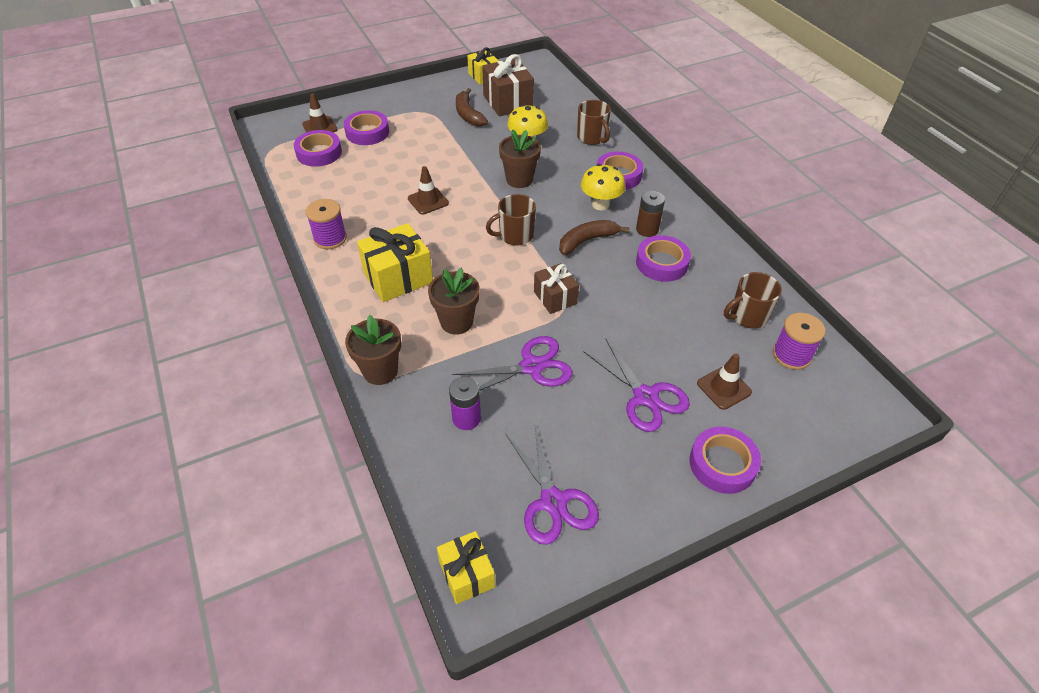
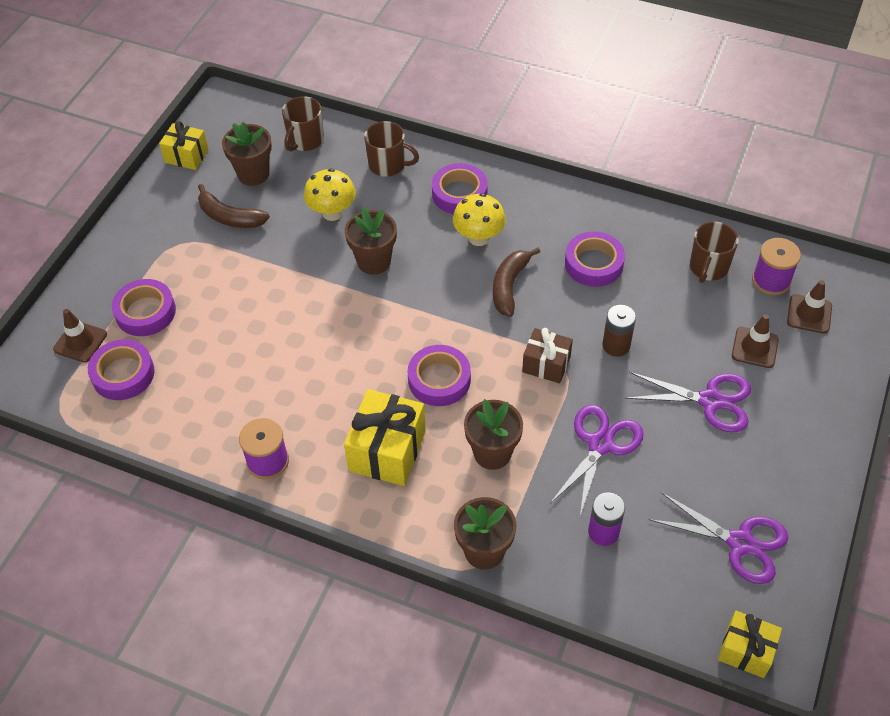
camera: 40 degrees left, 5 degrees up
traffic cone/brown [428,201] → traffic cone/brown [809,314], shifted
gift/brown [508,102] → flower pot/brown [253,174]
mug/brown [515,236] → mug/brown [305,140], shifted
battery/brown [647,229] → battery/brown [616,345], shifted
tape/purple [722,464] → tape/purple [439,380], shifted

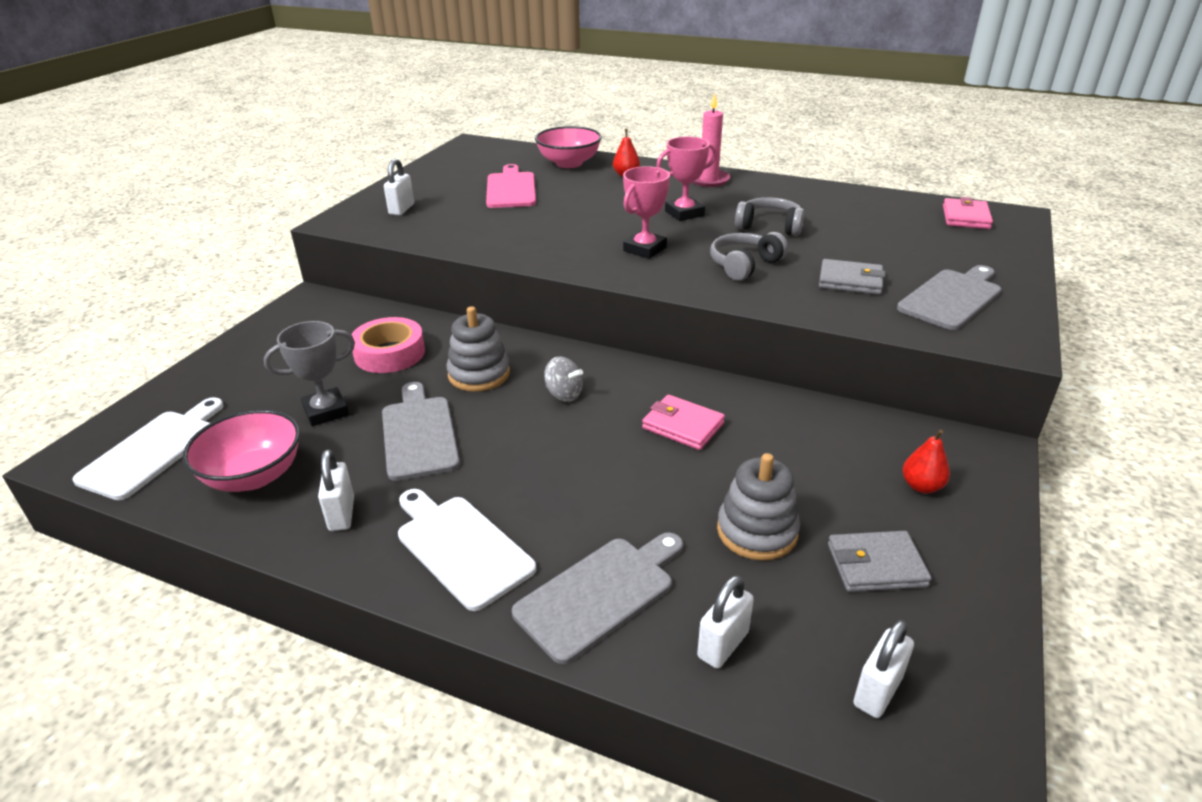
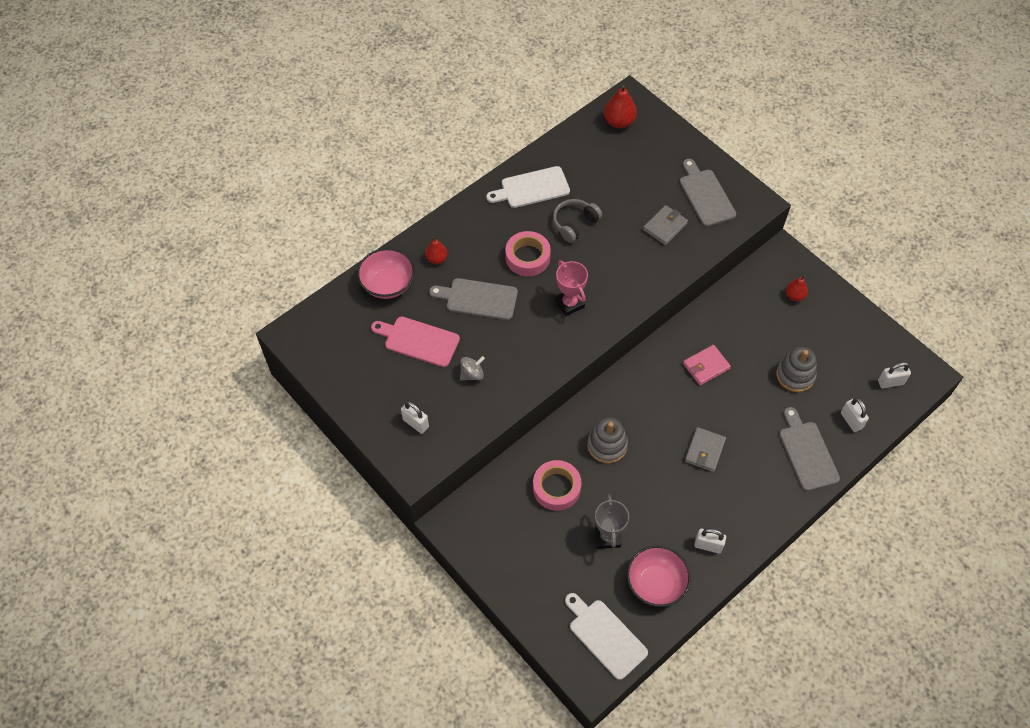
camera: 65 degrees left, 25 degrees up
cutting board/grey [419,434] → cutting board/grey [478,299], shifted
cutting board/white [461,547] → cutting board/white [532,188], shifted
spinning top/grey [564,394] → spinning top/grey [472,374], shifted
trophy/pink [684,213] → tape/pink [527,257]
candle/pink [708,180] → -
headphones/grey [744,265] → -
wallet/grey [876,565] → wallet/grey [704,451], shifted
padlock/white [877,691] → padlock/white [890,382], 75 degrees counterclockwise
wallet/pink [965,217] → pear/red [619,122]

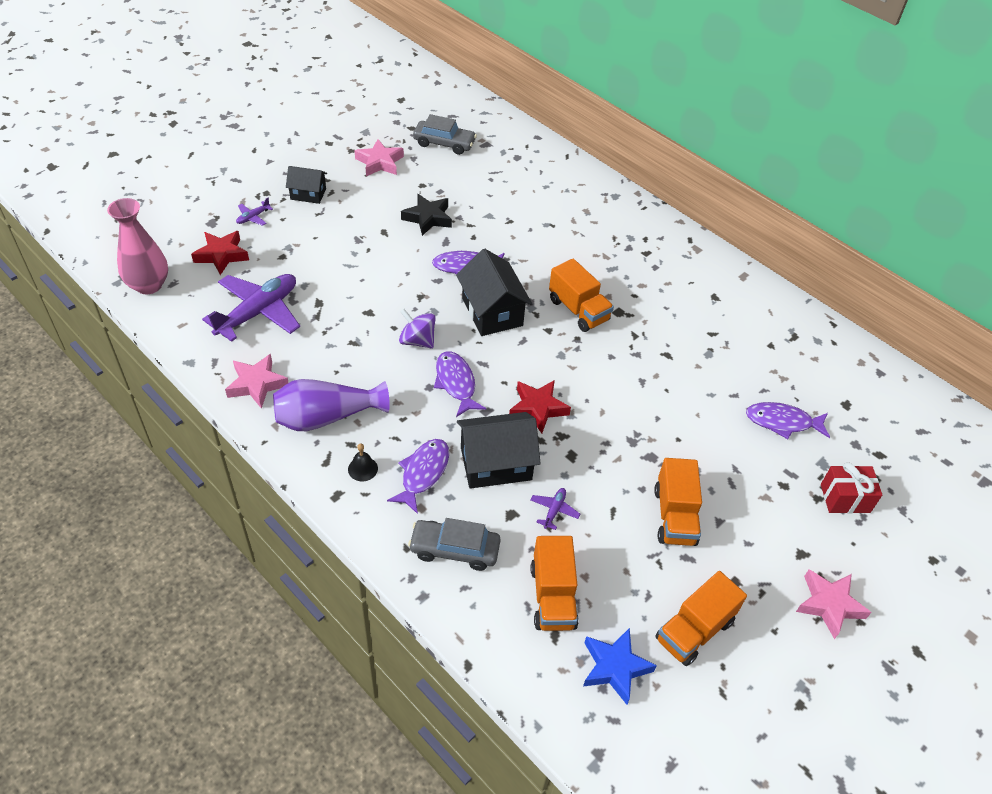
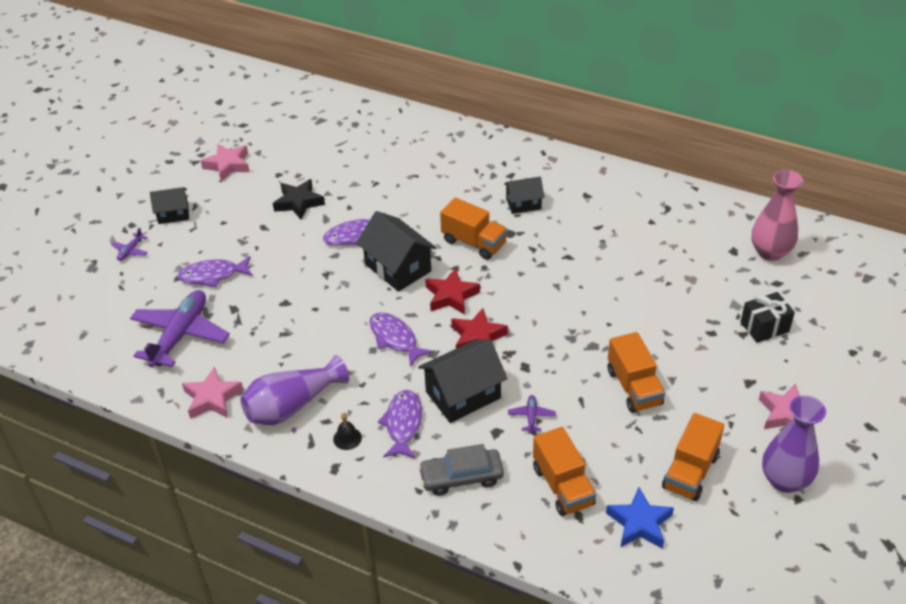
camera: 15 degrees left, 5 degrees down
vase/pink [149,285] → vase/pink [770,252], shifted
star/red [222,255] → star/red [451,296], shifted
spinning top/purple [417,341] → -
car/grey [444,143] → -
fish/purple [782,422] → fish/purple [212,275], shifted
gift/red [845,498] → gift/black [764,327]
- → house/black [523,204]
- → vase/purple [785,480]

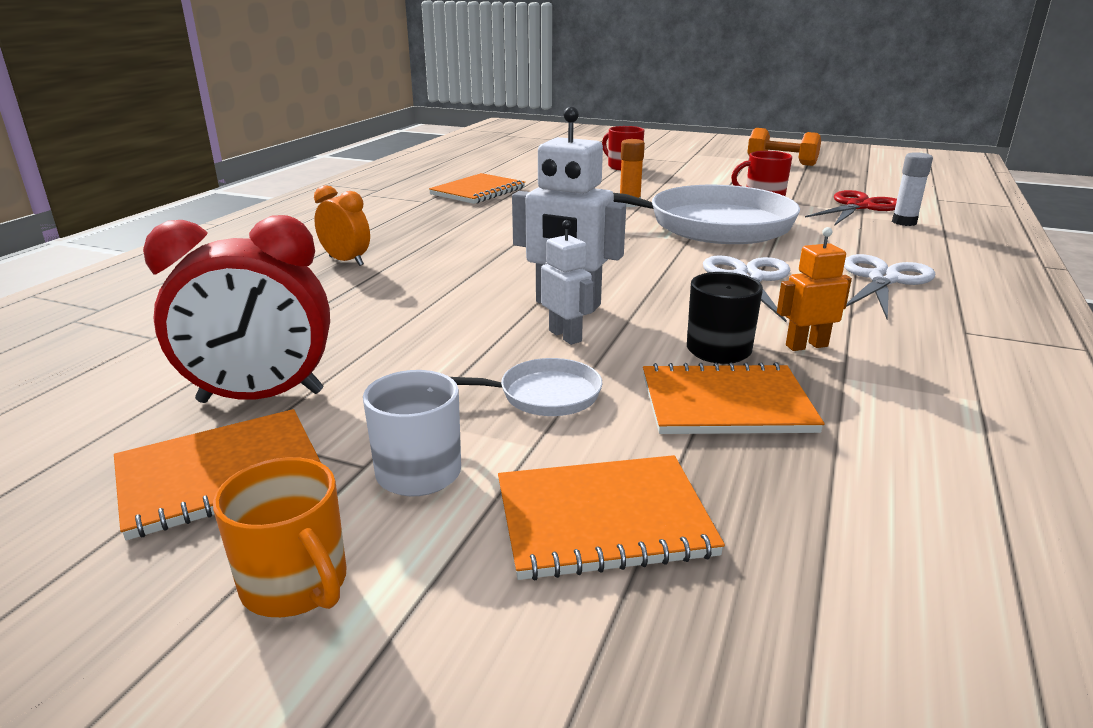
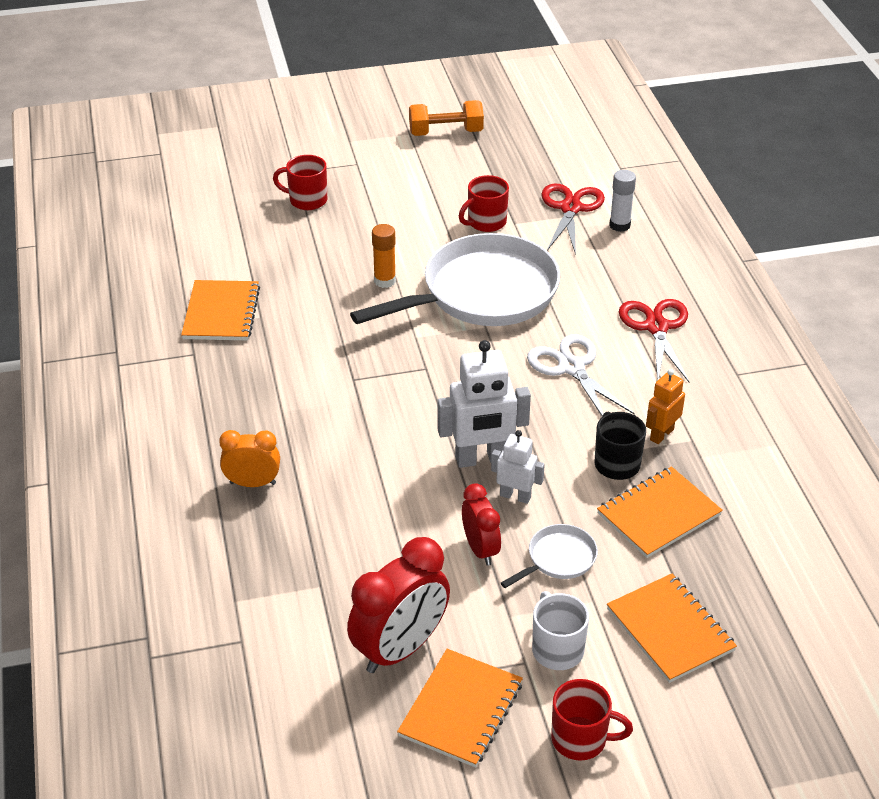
camera: 35 degrees left, 15 degrees up
mug/orange [296,585] → mug/red [580,739]
notebook/orange [603,520] → notebook/orange [670,629], 75 degrees counterclockwise
scissors/white [883,279] → scissors/red [656,327]
- → clock/red [480,549]

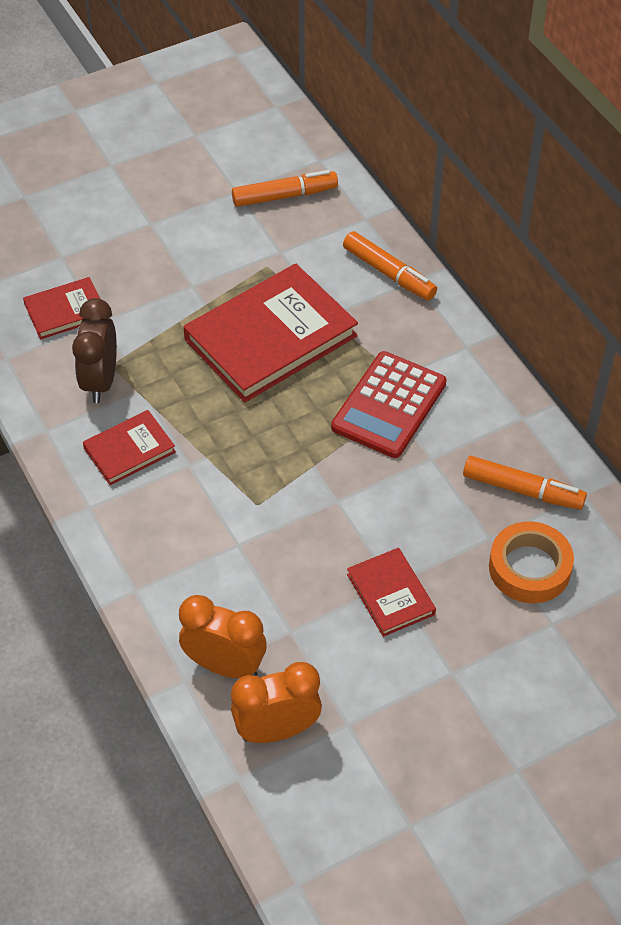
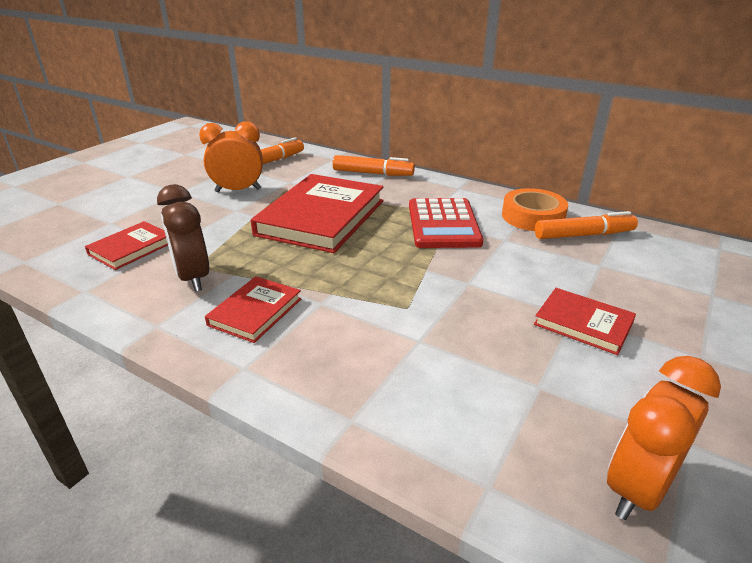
camera: 30 degrees left, 20 degrees down
clock/orange [225,665] → clock/orange [238,190], shifted
tape/orange [529,568] → tape/orange [533,216], shifted

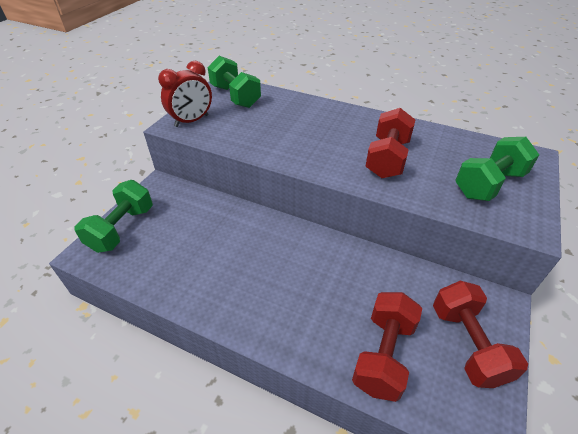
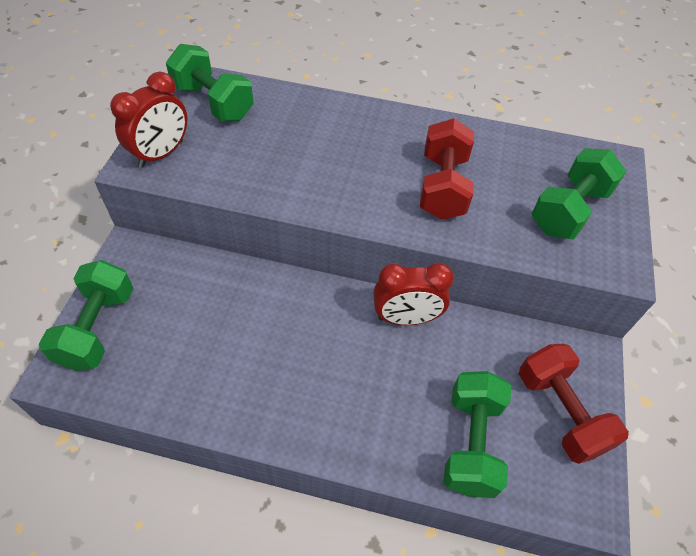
camera: 15 degrees left, 10 degrees up
dumbbell/red [383,354] → dumbbell/green [471,442]
- → clock/red [406,318]

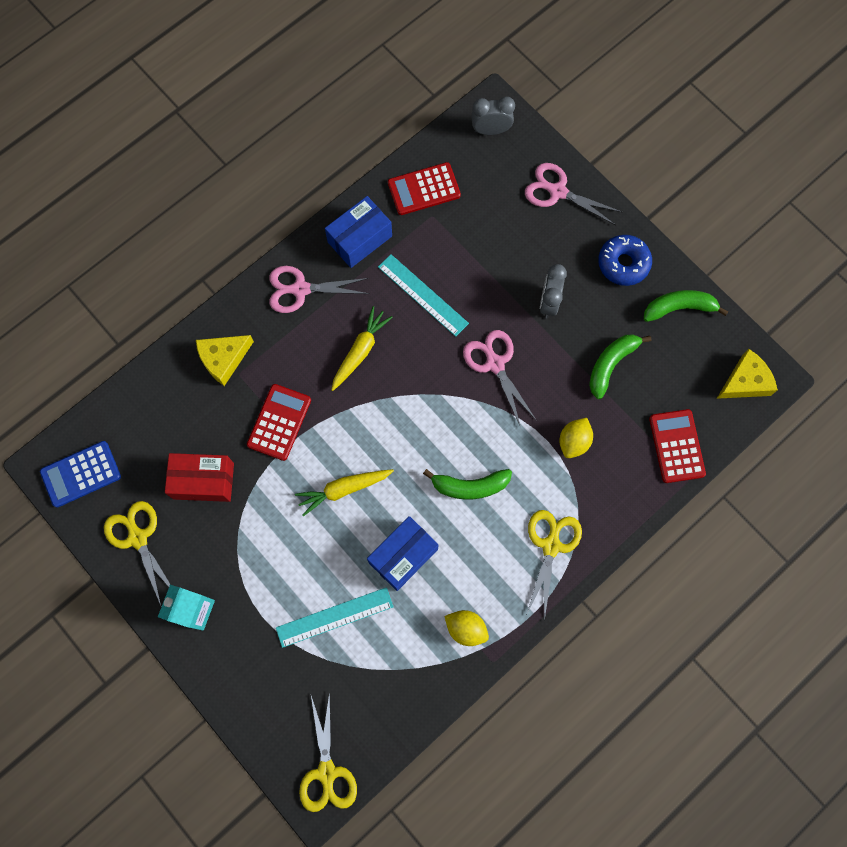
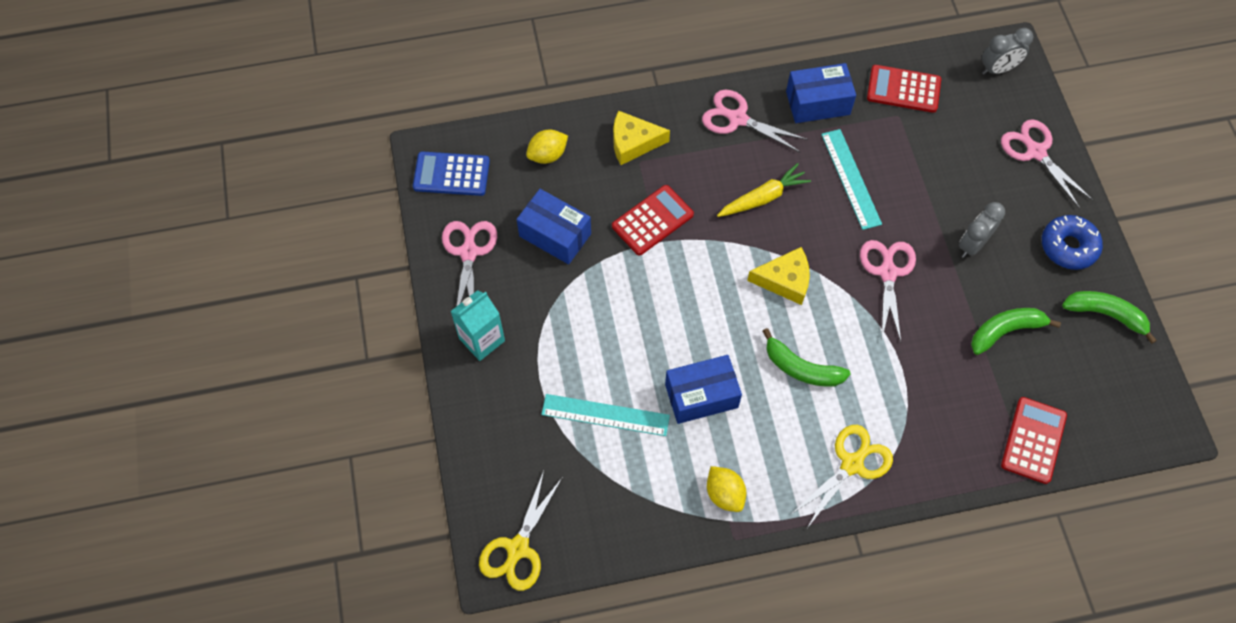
camera: 30 degrees right, 10 degrees down
scissors/yellow [137,537] → scissors/pink [468,252]
box/red [203,481] → box/blue [555,235]
carrot/yellow [343,489] → -
clock/grey [490,130] → clock/grey [998,69], 135 degrees clockwise
lemon/yellow [574,441] → lemon/yellow [547,155], shifted
cheese/yellow [745,381] → cheese/yellow [785,280], shifted

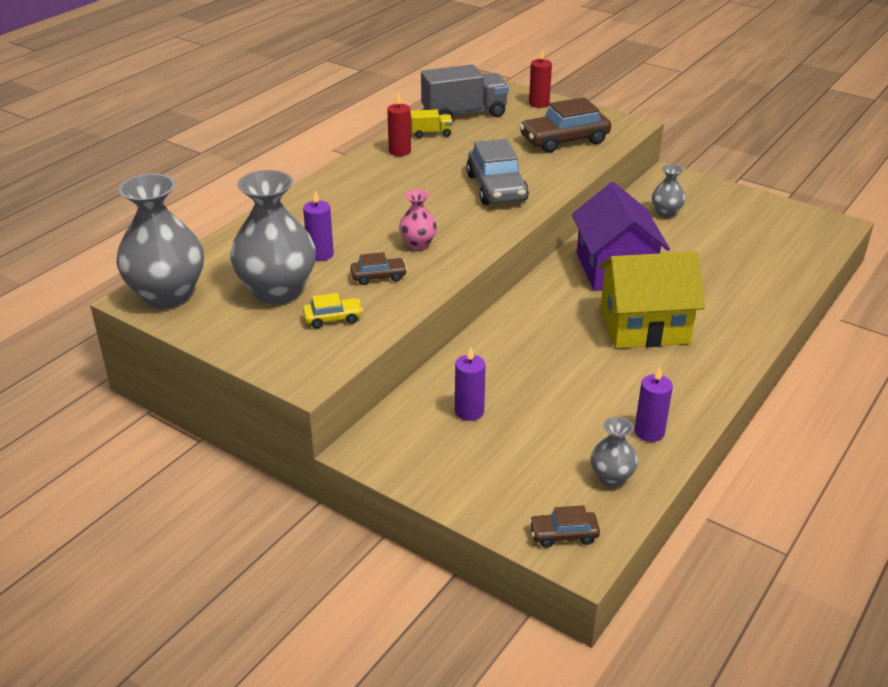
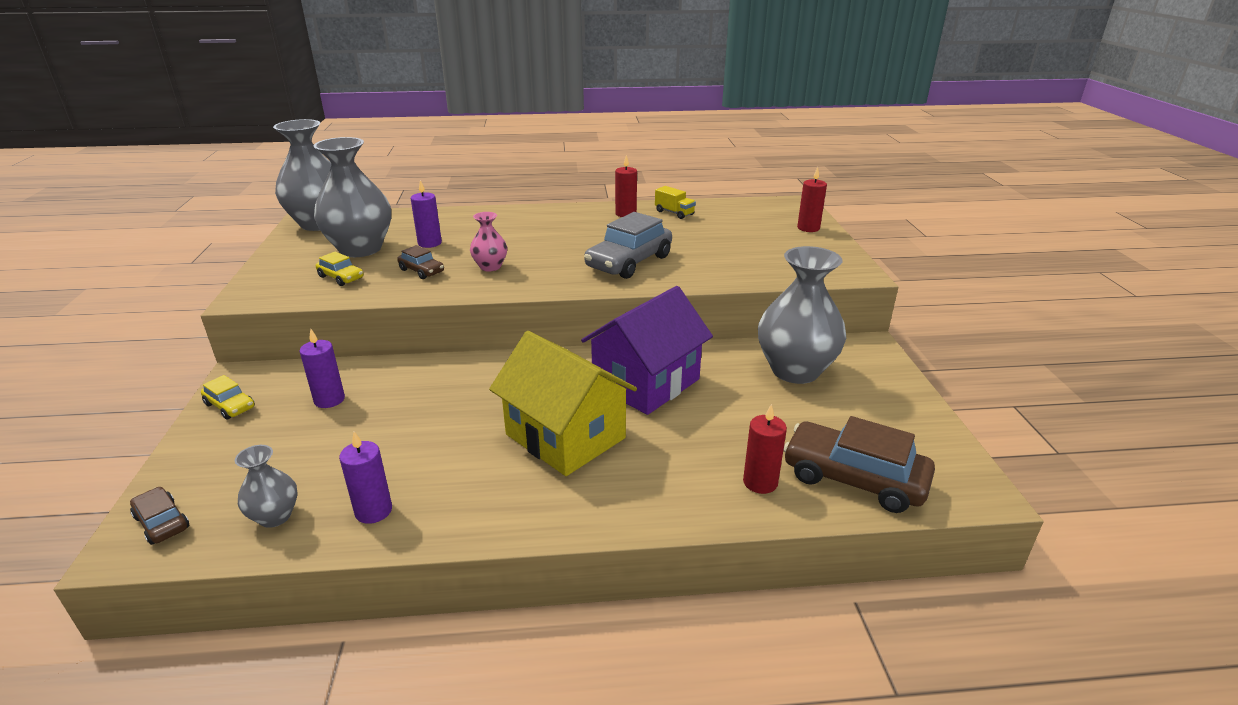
camera: 50 degrees right, 5 degrees down
truck/grey [464,114] → -
car/brown [564,140] → car/brown [854,478], shifted
vase/grey [666,213] → vase/grey [795,370], x2.05
- → car/yellow [230,406]
- → candle/red [760,482]

